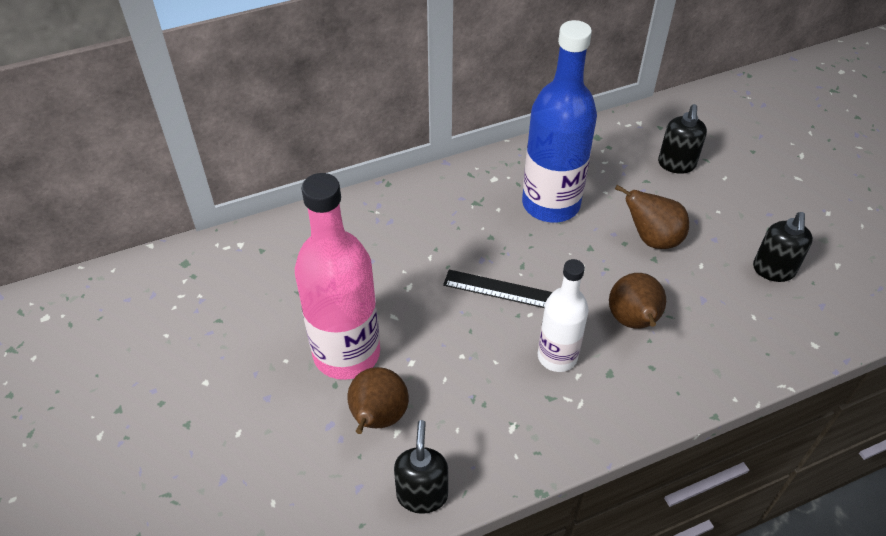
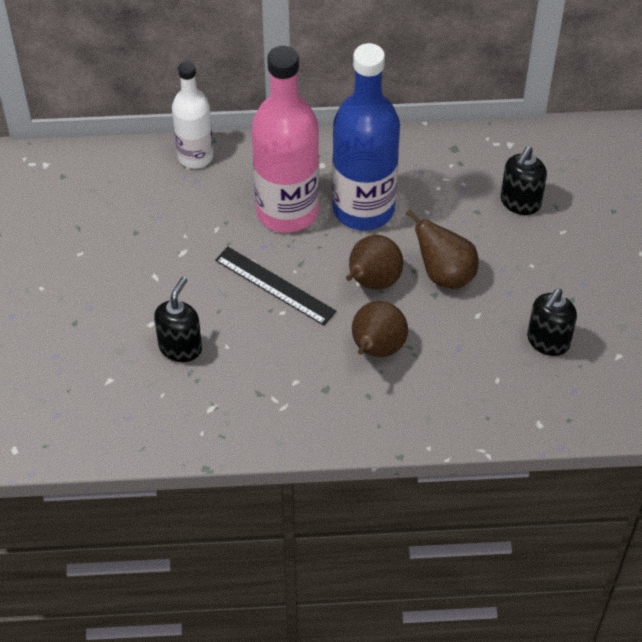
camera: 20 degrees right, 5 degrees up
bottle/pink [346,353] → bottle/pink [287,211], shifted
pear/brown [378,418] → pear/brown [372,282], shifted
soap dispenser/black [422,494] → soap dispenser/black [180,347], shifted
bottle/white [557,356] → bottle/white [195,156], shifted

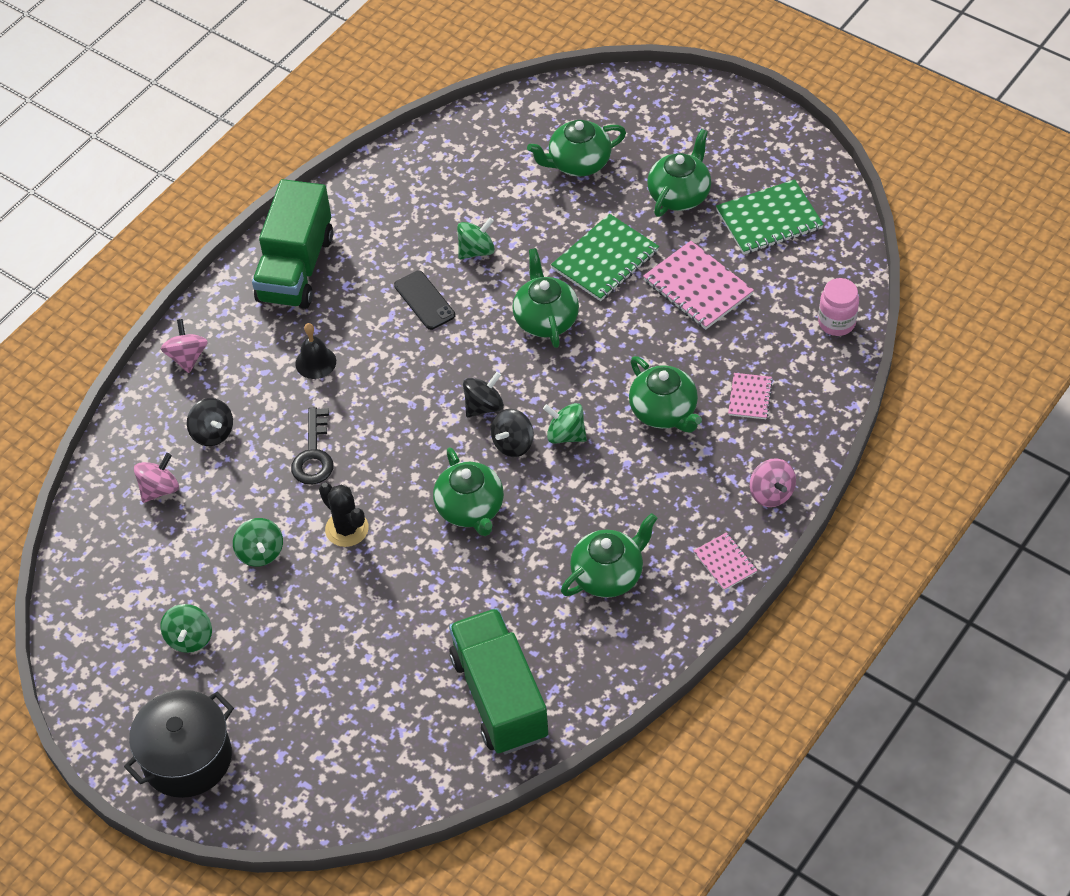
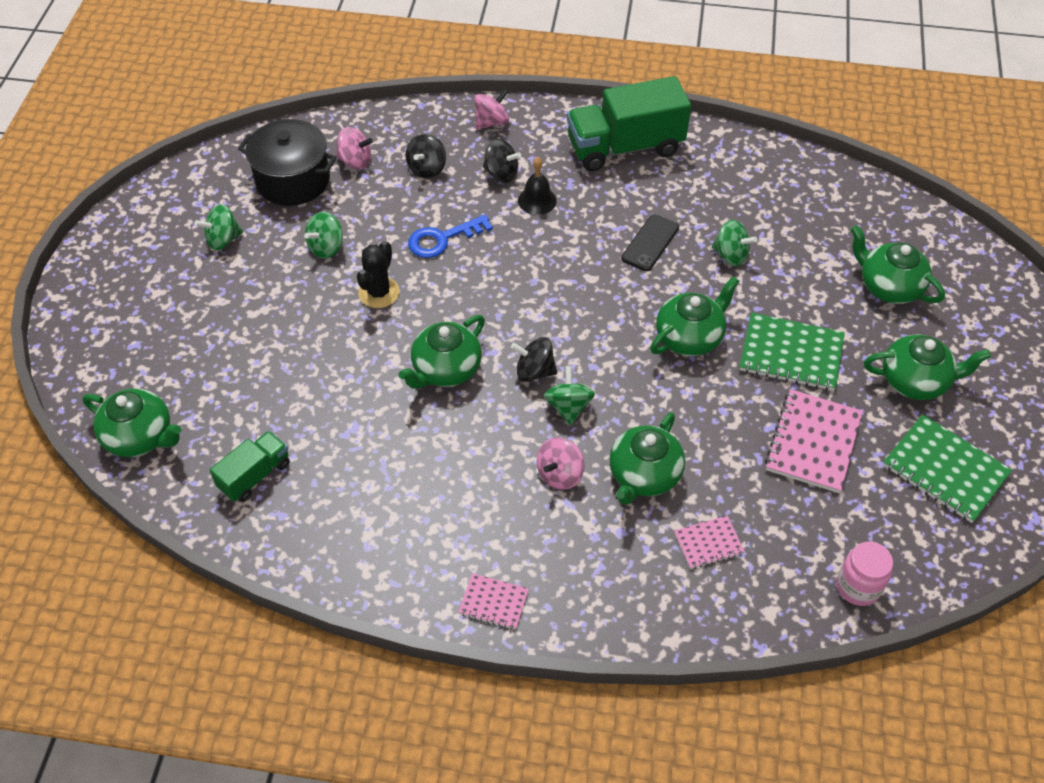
camera: 60 degrees right, 0 degrees up
pot/black [187,758] → pot/black [293,180], shifted
key/black [313,454] → key/blue [442,239]
truck/green [499,697] → truck/green [255,475], x0.53
spinning top/black [484,406] → spinning top/black [501,173], shifted
teapot/green [608,575] → teapot/green [140,437], shifted
notebook/pink [725,562] → notebook/pink [493,602], 75 degrees clockwise
spinning top/pink [771,493] → spinning top/pink [560,474], shifted

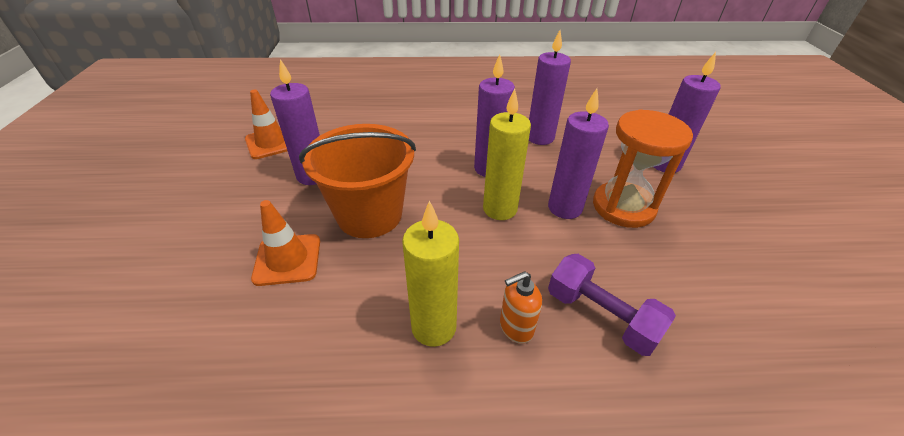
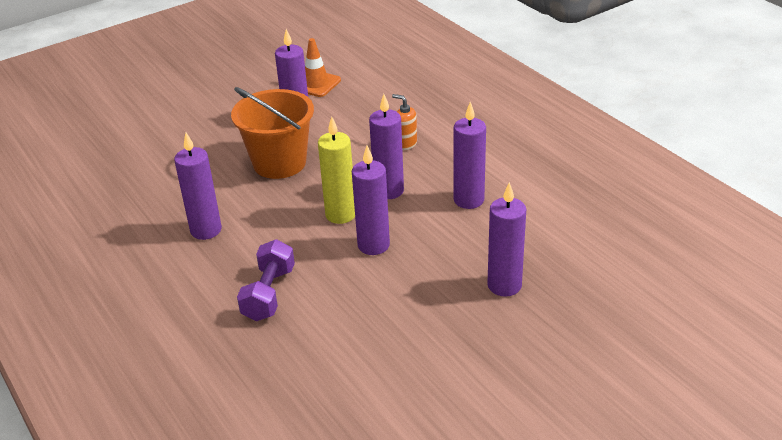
camera: 60 degrees right, 5 degrees down
traffic cone/orange [287,259] → -
candle/yellow [434,327] → candle/purple [206,230]
soap dispenser/orange [516,327] → soap dispenser/orange [405,144], shifted
hourglass/orange [623,207] → -

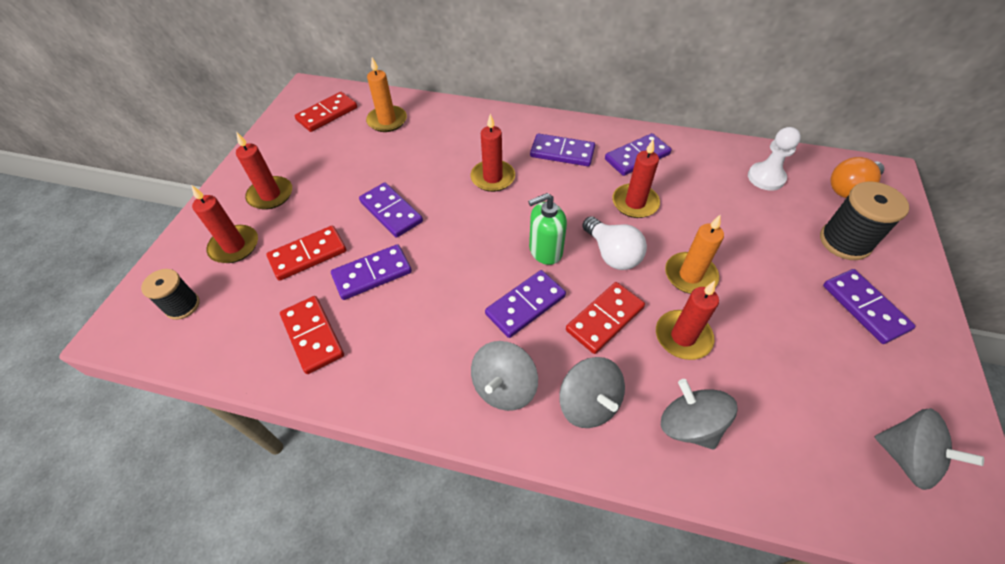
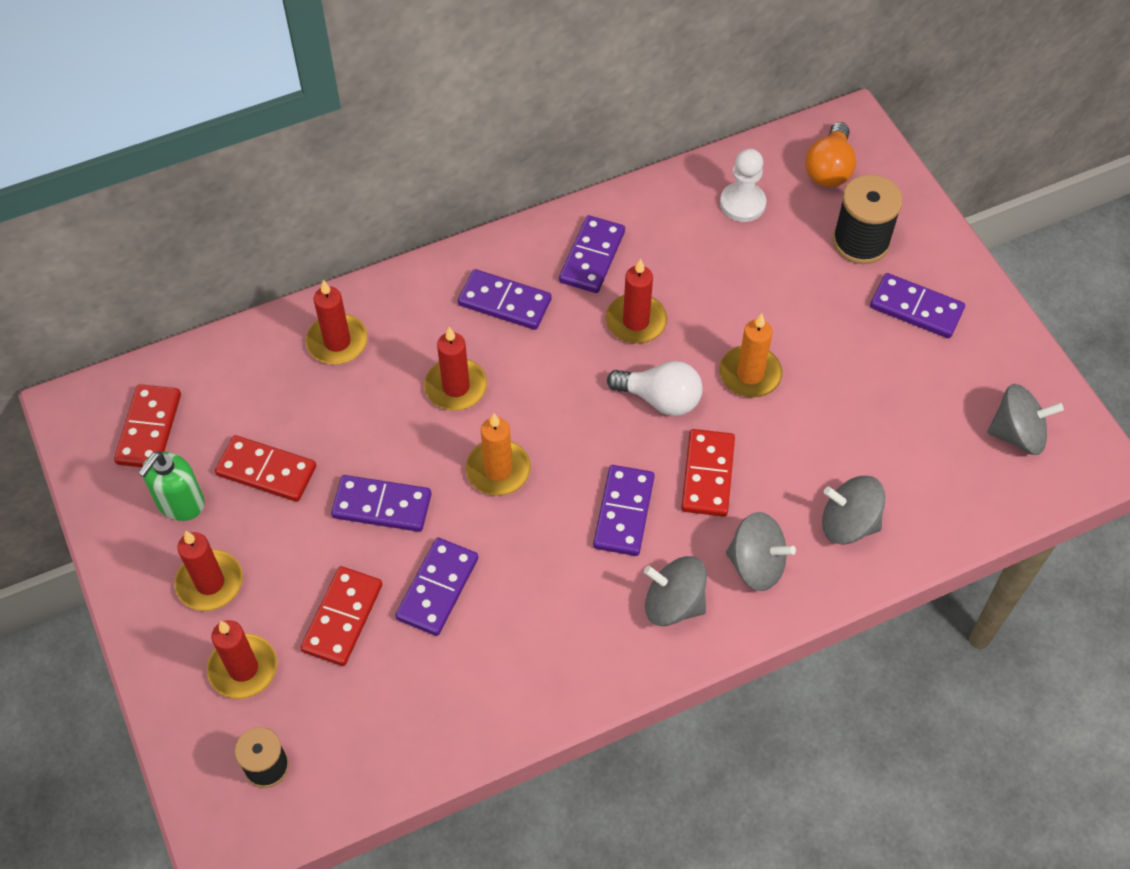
camera: 40 degrees left, 5 degrees up
domino/red [313,335] → domino/red [266,470], shifted
candle/orange [387,121] → candle/orange [498,470], shifted
spinning top/grey [504,387] → spinning top/grey [673,604], 120 degrees clockwise
soap dispenser/green [545,251] → soap dispenser/green [180,503], shifted
domino/purple [562,152] → domino/purple [504,302], 45 degrees clockwise
candle/red [683,336] → candle/red [337,342], shifted

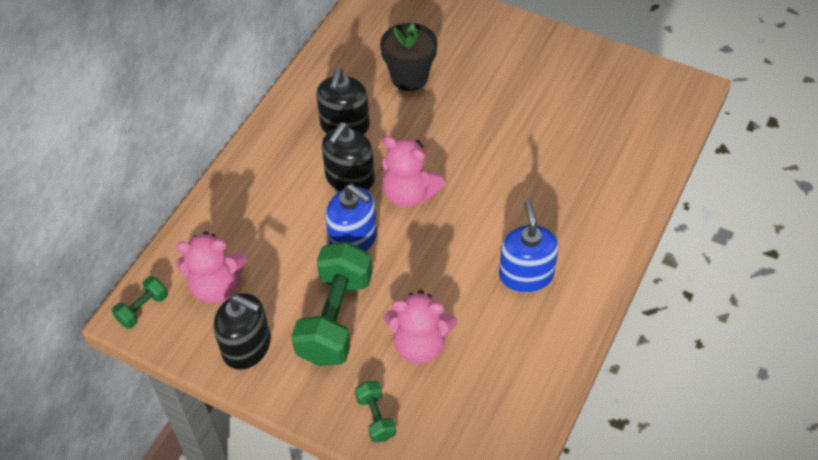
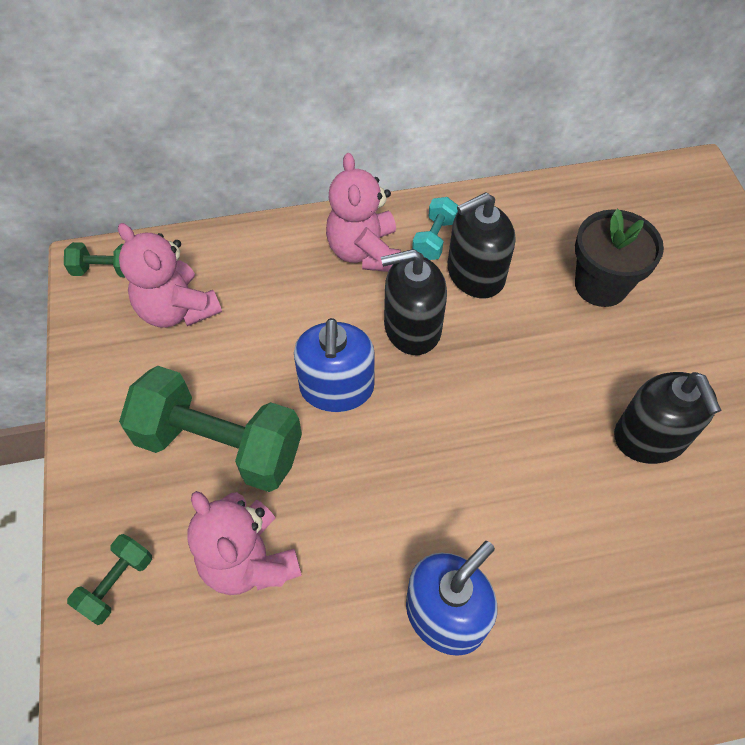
camera: 50 degrees right, 5 degrees up
soap dispenser/black [247,346] → soap dispenser/black [650,437], shifted
dumbbell/green [335,318] → dumbbell/green [220,445], 45 degrees clockwise
teddy bear/pink [410,194] → teddy bear/pink [364,251], shifted
- → dumbbell/turquoise [434,239]

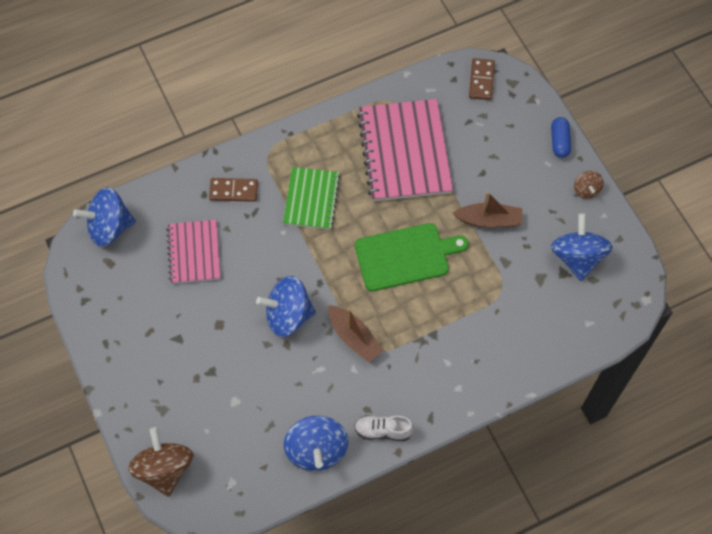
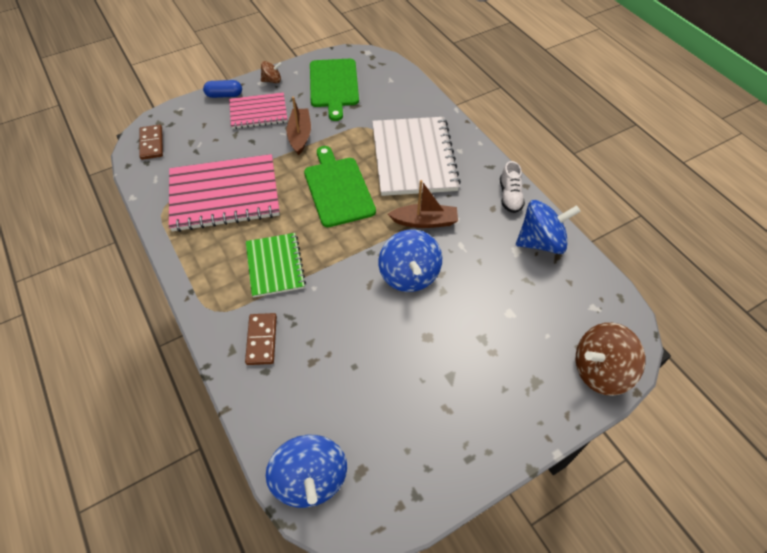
camera: 95 degrees left, 10 degrees down
notebook/pink [194,252] → notebook/pink [258,112], shifted
notebook/green [311,199] → notebook/green [275,266], 75 degrees clockwise
boat/brown [354,337] → boat/brown [425,221], 45 degrees clockwise
domino/brown [481,80] → domino/brown [151,144], 75 degrees clockwise
spinning top/blue [577,257] → cutting board/green [334,85]
- → notebook/white [413,158]

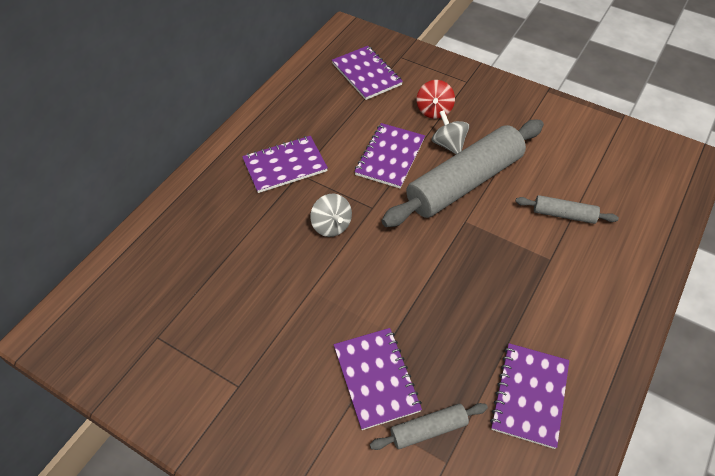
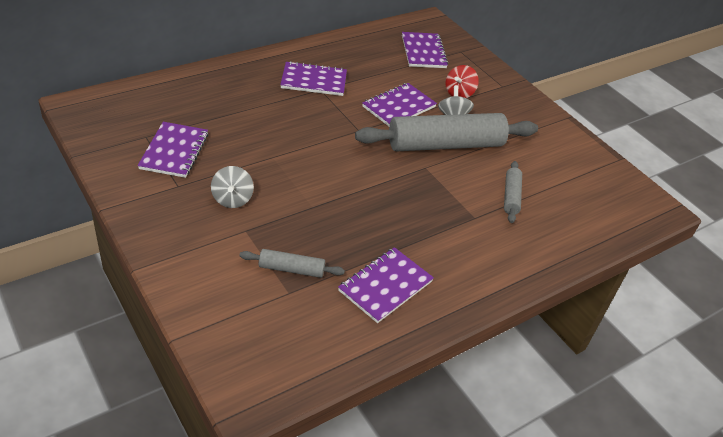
camera: 20 degrees right, 10 degrees down
spinning top/grey [331,226] → spinning top/grey [232,199], shifted
notebook/purple [376,378] → notebook/purple [174,151], shifted
rolling pin/grey [563,214] → rolling pin/grey [511,196], 60 degrees clockwise

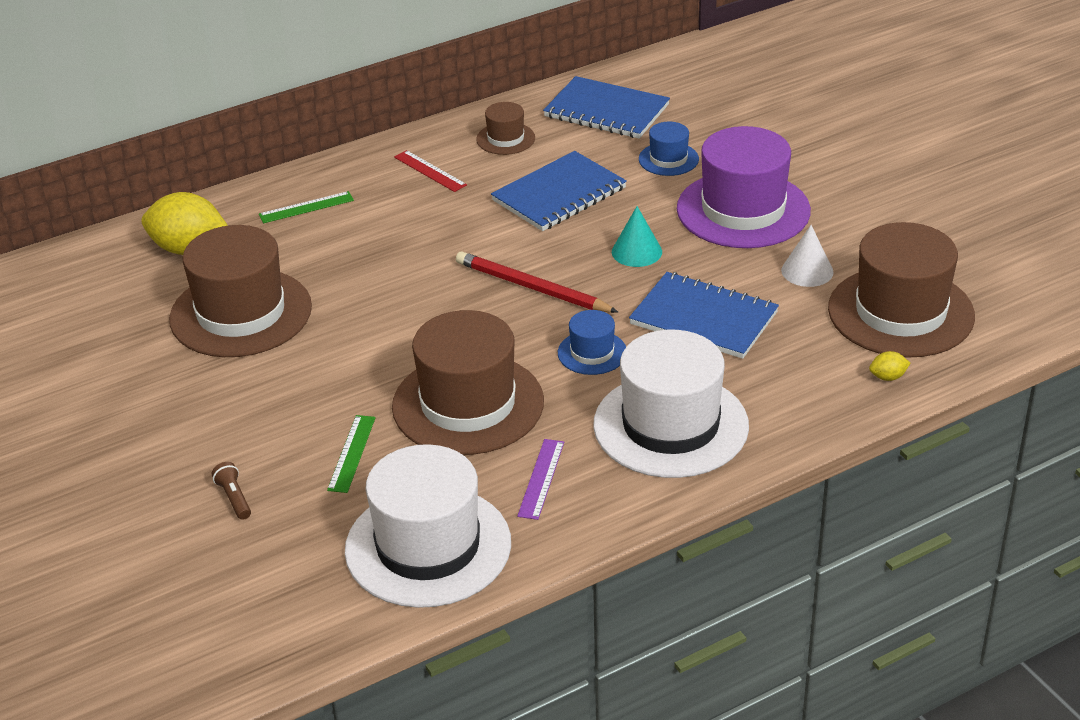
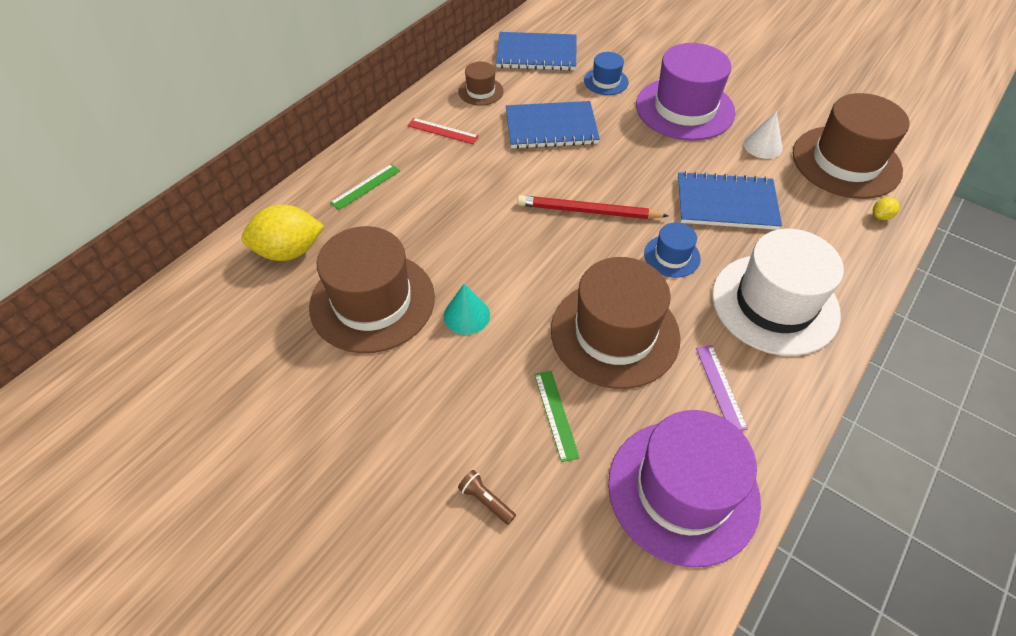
camera: 25 degrees left, 15 degrees up
hat/white [428,546] → hat/purple [683,491]
notebook/blue [559,194] → notebook/blue [551,127], 60 degrees clockwise
cone/turquoise [636,252] → cone/turquoise [466,315], shifted

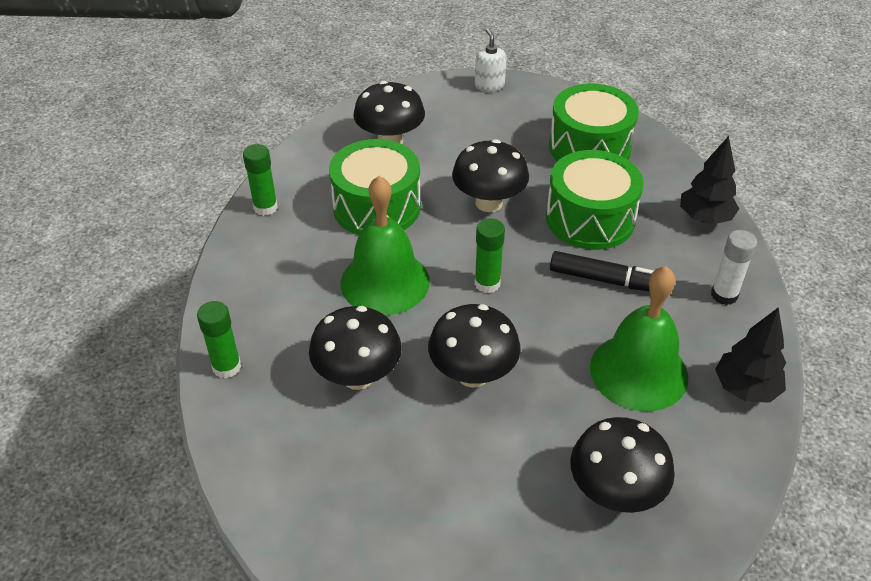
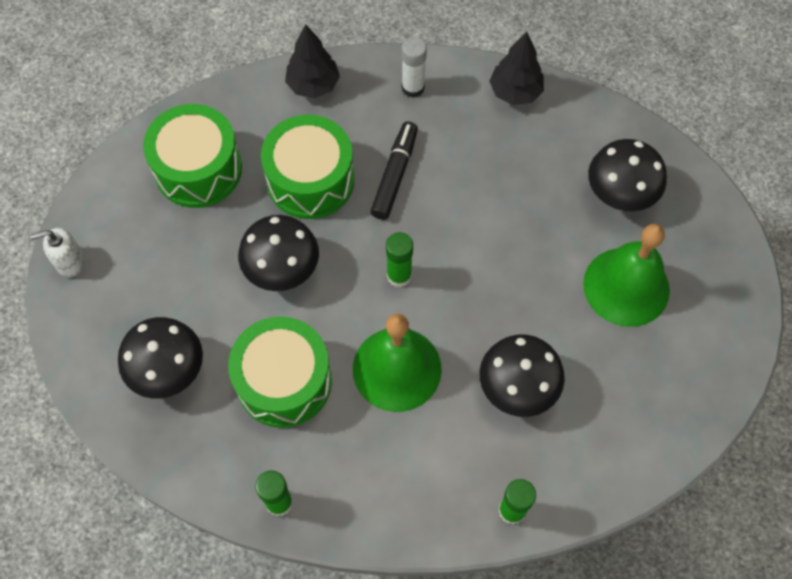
camera: 90 degrees left, 20 degrees up
mushroom/black [472,374] → -
bell/green [638,371] → bell/green [626,286], shifted

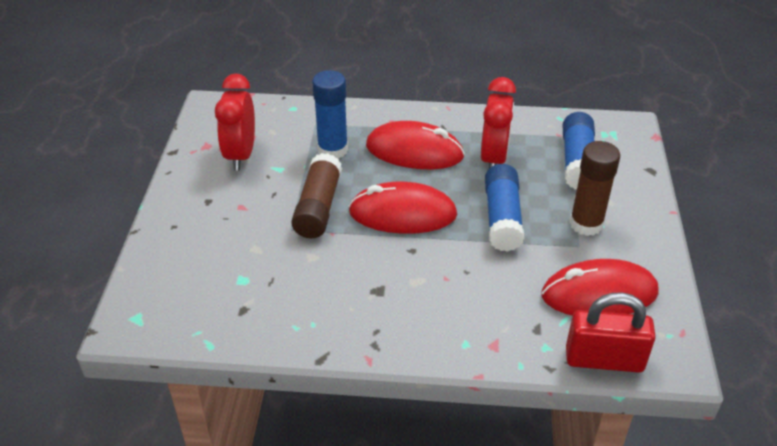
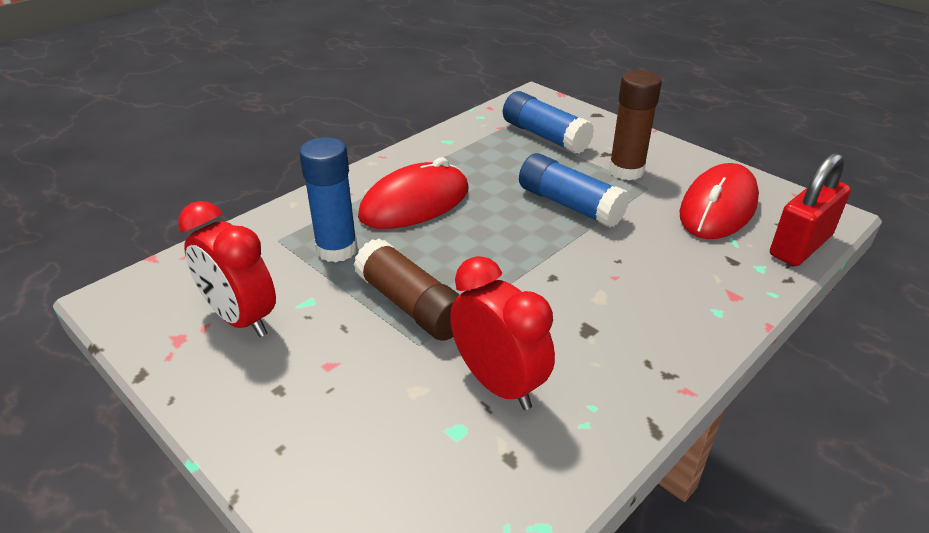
camera: 50 degrees left, 5 degrees down
mouse/red [402,214] → -
clock/red [494,158] → clock/red [498,383], shifted

